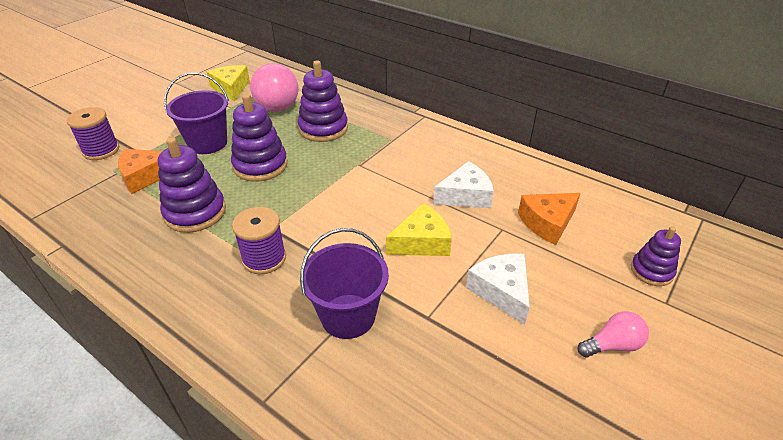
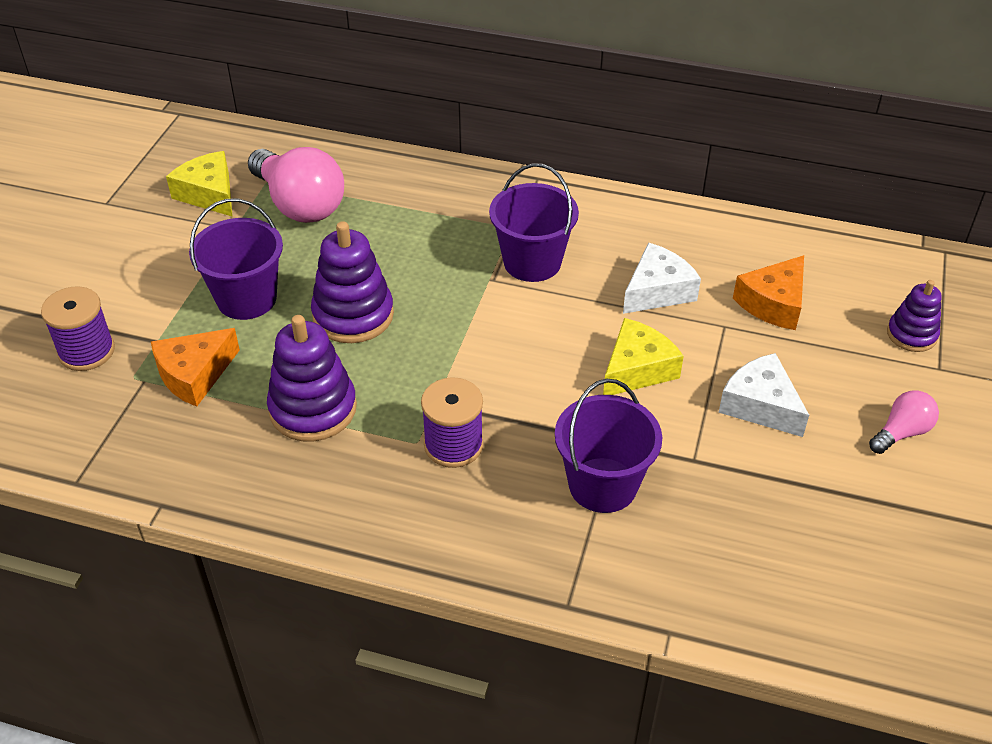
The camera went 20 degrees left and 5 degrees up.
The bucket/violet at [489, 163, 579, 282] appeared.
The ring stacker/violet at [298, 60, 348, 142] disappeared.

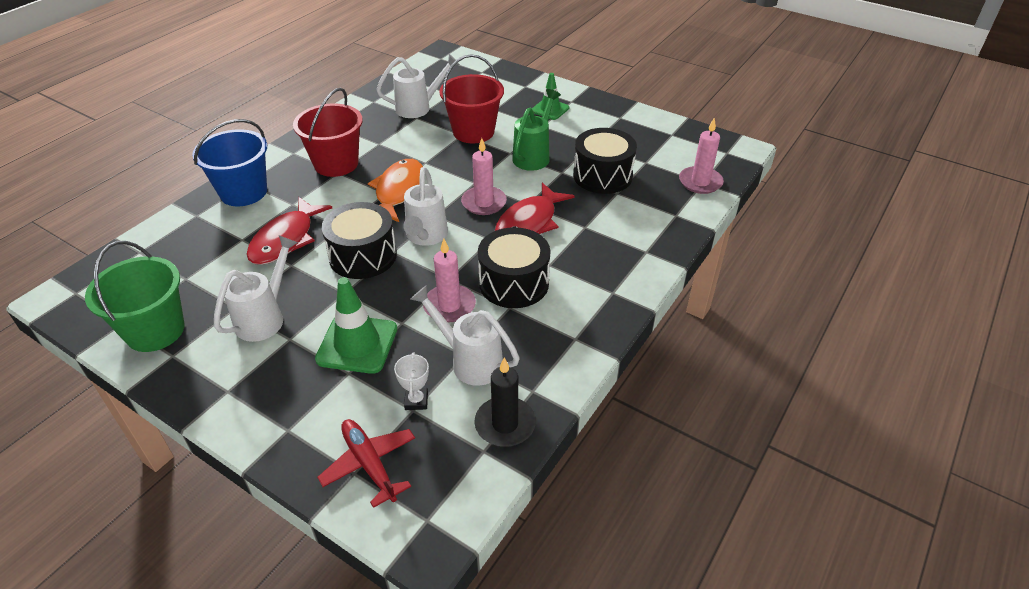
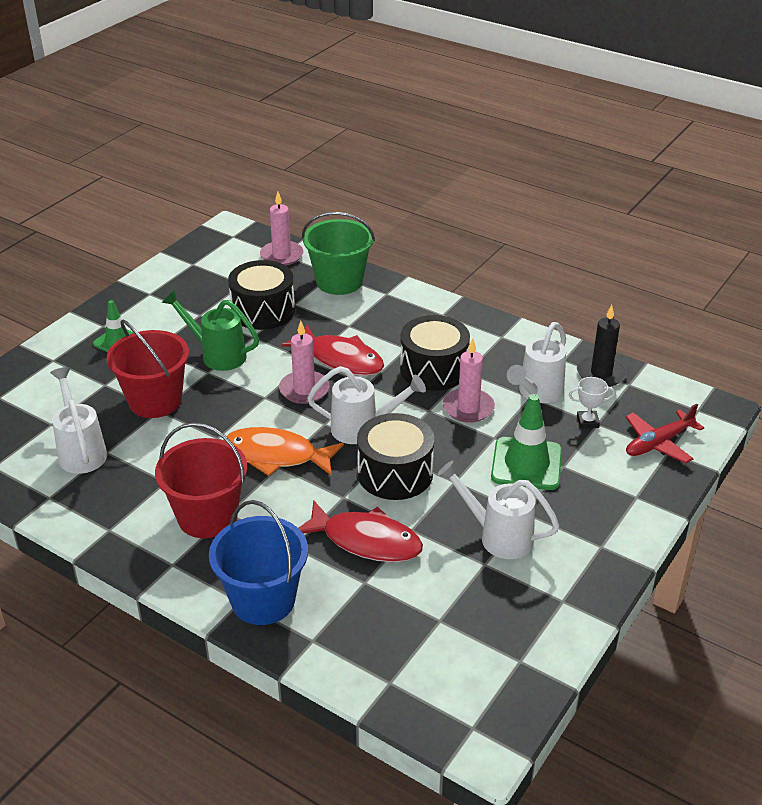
The camera went 90 degrees left and 5 degrees down.
The bucket/green moved from [85, 241, 185, 352] to [302, 212, 375, 295].

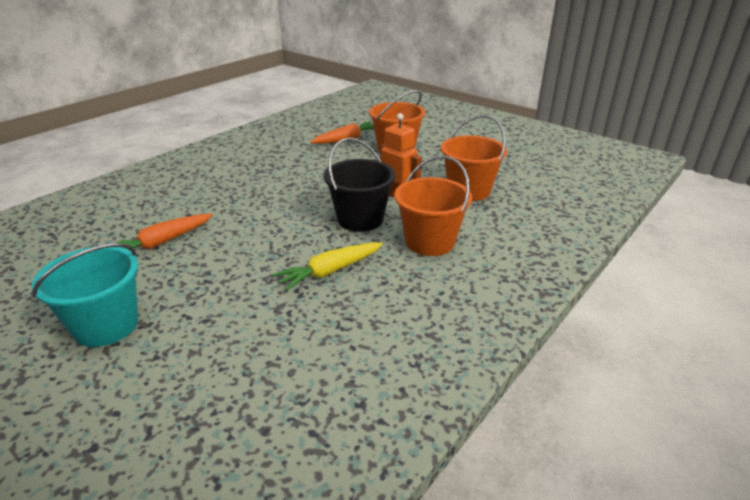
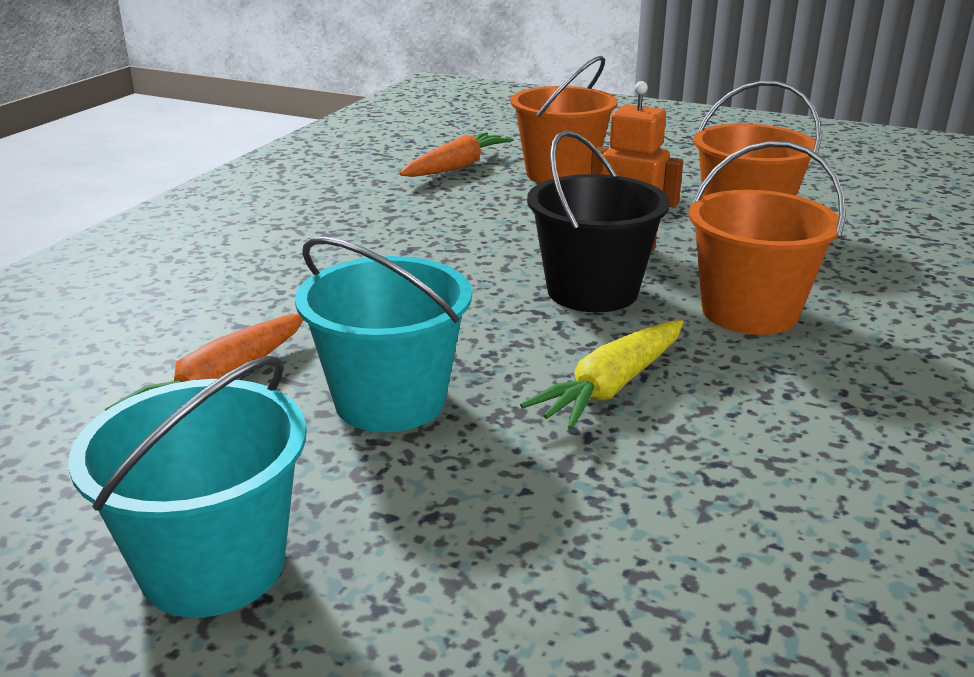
The camera went 15 degrees left and 5 degrees down.
The bucket/teal at [295, 237, 472, 432] appeared.

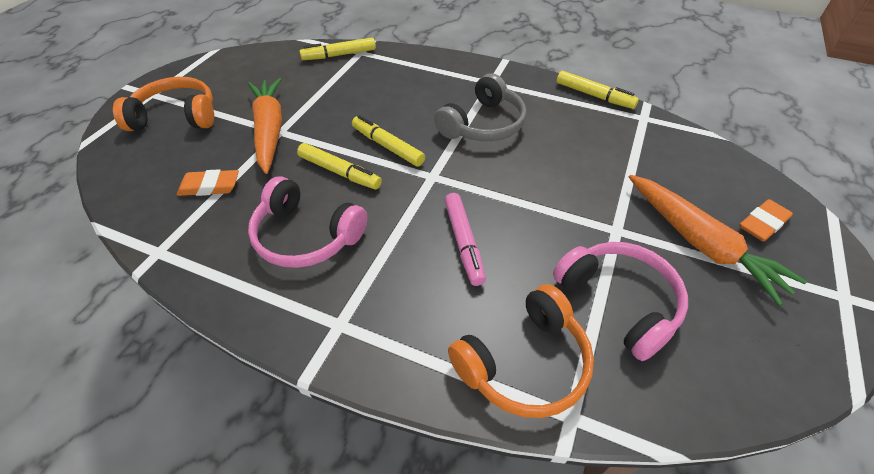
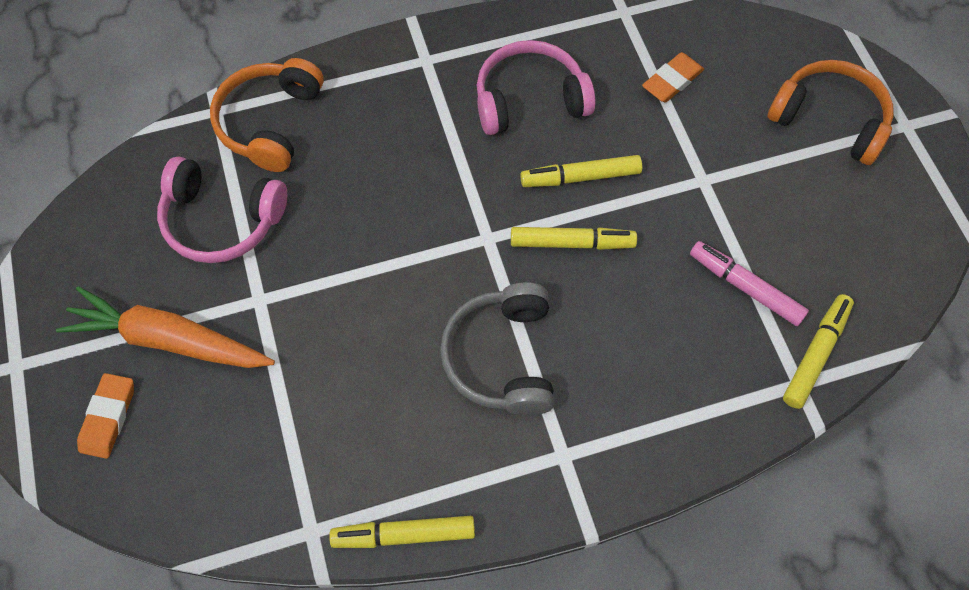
The camera went 140 degrees right and 15 degrees up.
The marker pen/rosy moved from [444, 193, 486, 286] to [690, 241, 809, 326].
The over-ear headphones/bright orange at [113, 77, 214, 131] turned 105 degrees counterclockwise.
The root vegetable/bright orange at [248, 78, 282, 174] disappeared.

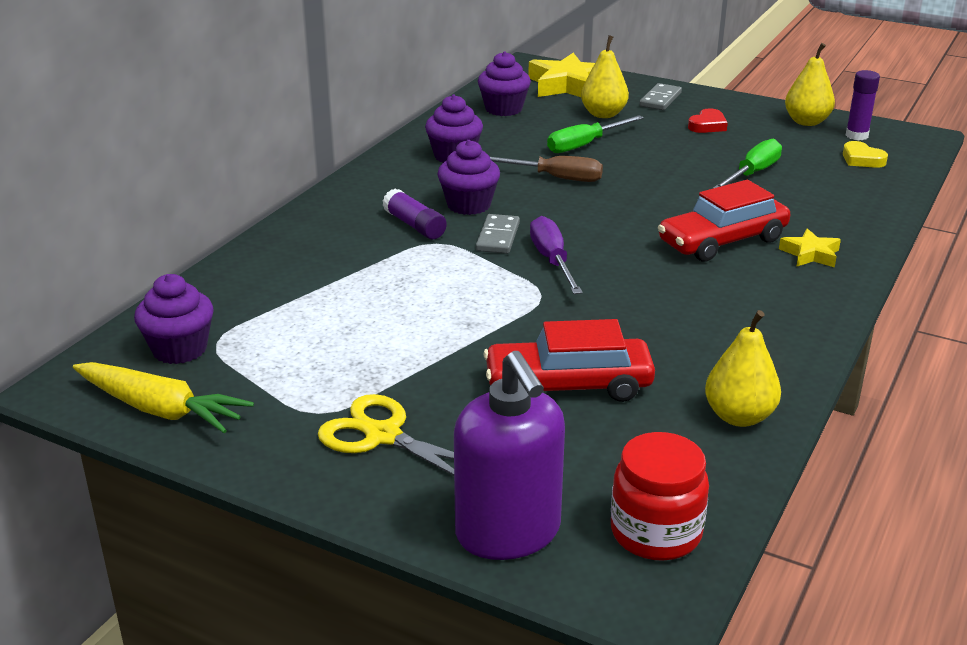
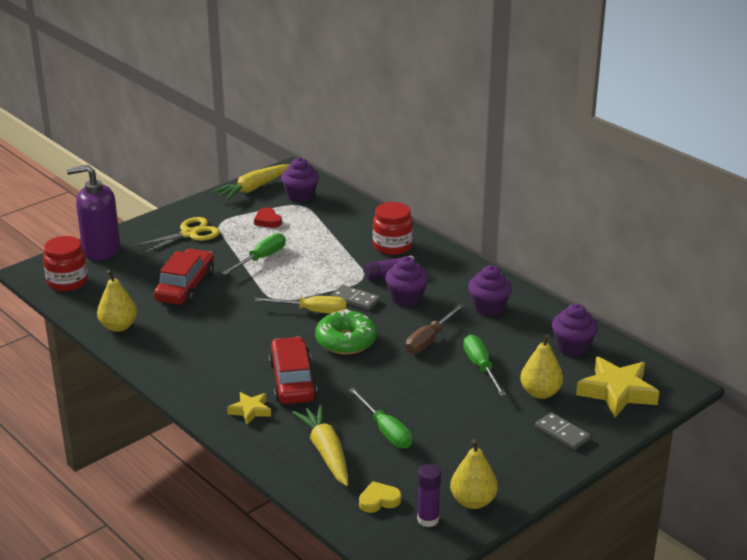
The camera went 110 degrees right and 0 degrees up.
The flat screwdriver/green at [222, 233, 286, 275] appeared.
The heart shape/crimson moved from [688, 109, 728, 133] to [254, 207, 282, 228].
The flat screwdriver/violet at [530, 216, 583, 294] became the flat screwdriver/yellow at [255, 296, 347, 314].
The root vegetable/yellow at [292, 405, 348, 486] appeared.
The doughnut/green at [315, 309, 377, 355] appeared.
The jar/crimson at [373, 202, 413, 255] appeared.

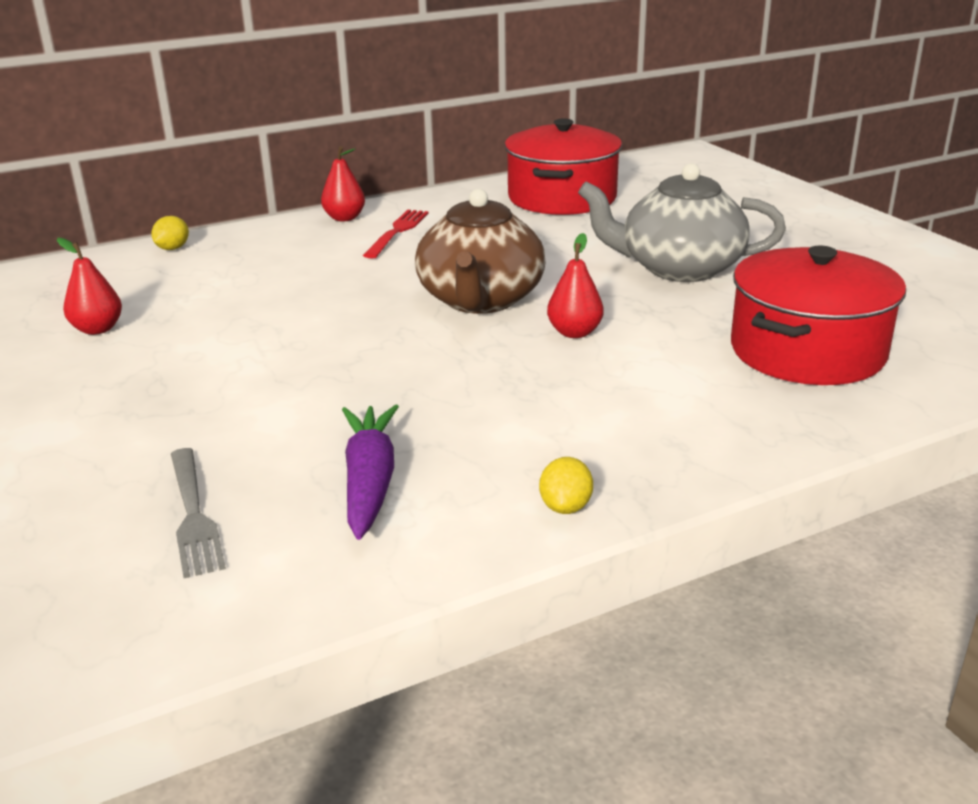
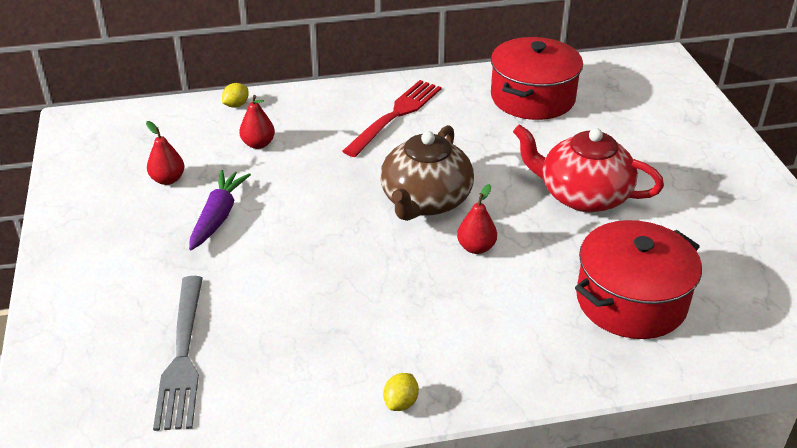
The camera went 15 degrees right and 10 degrees up.
The fork/grey at [171, 448, 226, 578] changed to 1.53 times the size.
The root vegetable/violet moved from [342, 404, 399, 540] to [189, 170, 251, 250].
The toy pear/crimson moved from [321, 146, 365, 222] to [239, 95, 275, 149].
The fork/crimson at [363, 210, 429, 259] changed to 1.53 times the size.
The china teapot/grey at [578, 163, 786, 282] became the china teapot/crimson at [513, 124, 664, 212].

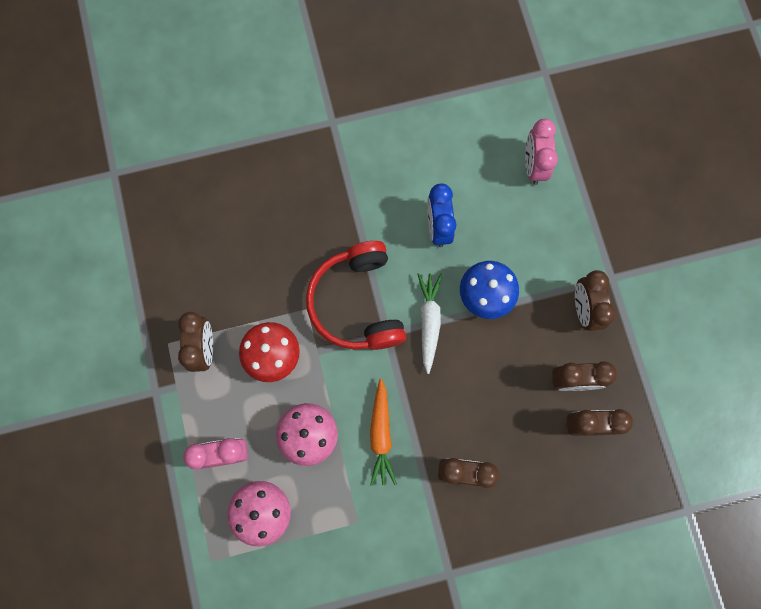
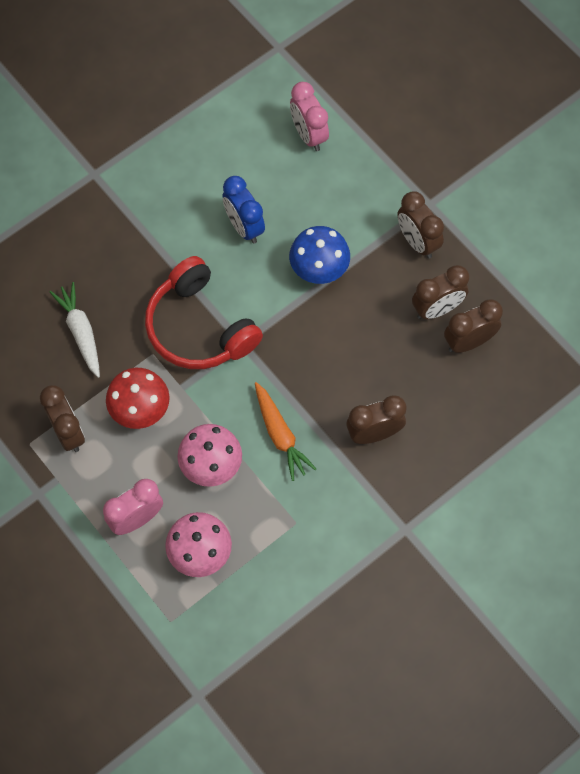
The camera went 25 degrees left and 10 degrees down.
The root vegetable/snow-white moved from [417, 273, 442, 374] to [50, 282, 100, 378].

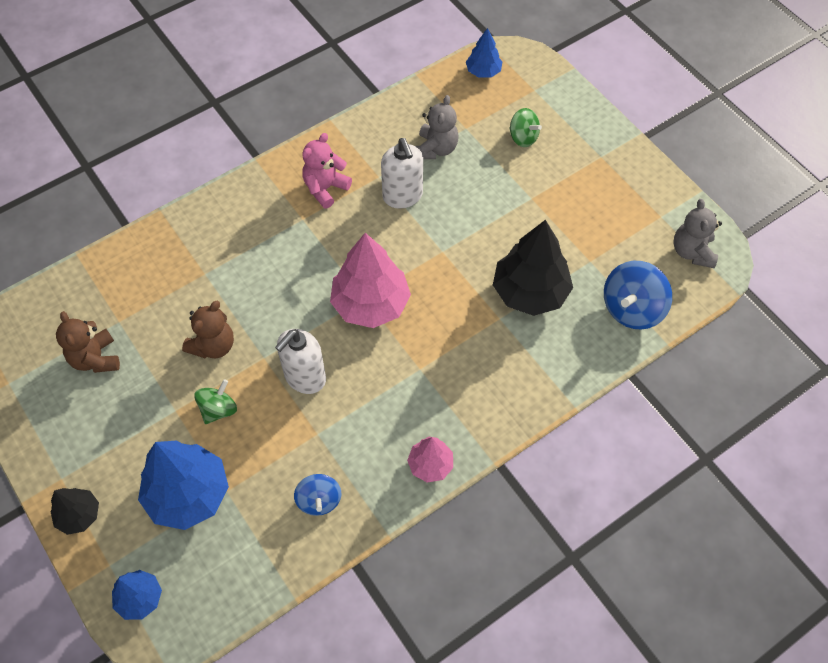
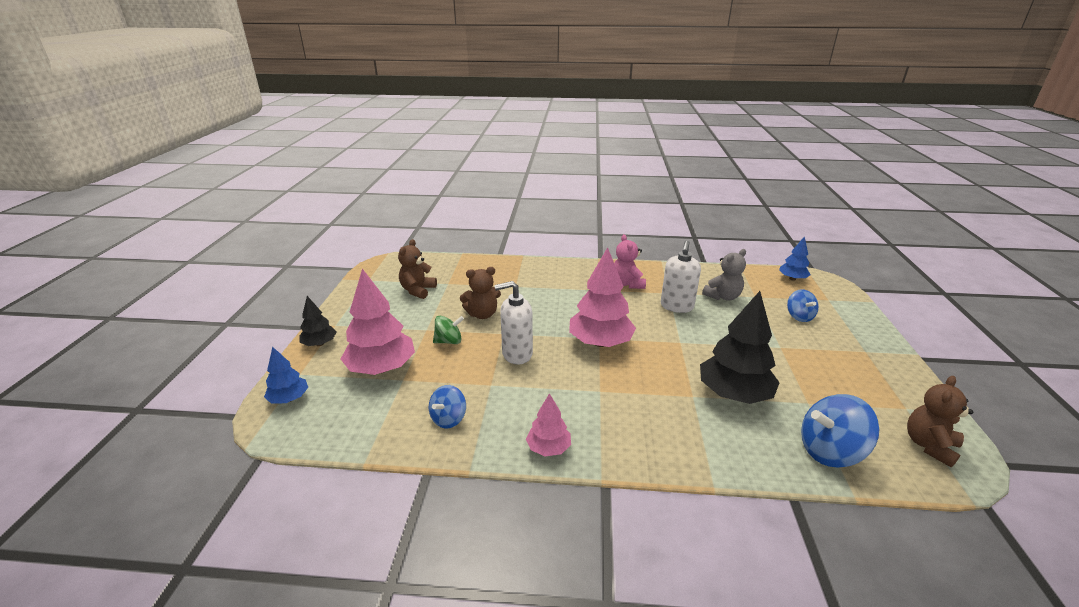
The camera went 40 degrees right and 30 degrees down.
The tree/royal blue at [138, 441, 229, 530] became the tree/rosy at [341, 269, 415, 375].
The teddy bear/rosy at [302, 133, 352, 209] turned 90 degrees counterclockwise.
The toy top/green at [509, 108, 542, 147] became the toy top/royal blue at [787, 289, 819, 322].
The teddy bear/grey at [674, 199, 722, 268] became the teddy bear/brown at [907, 376, 973, 468].

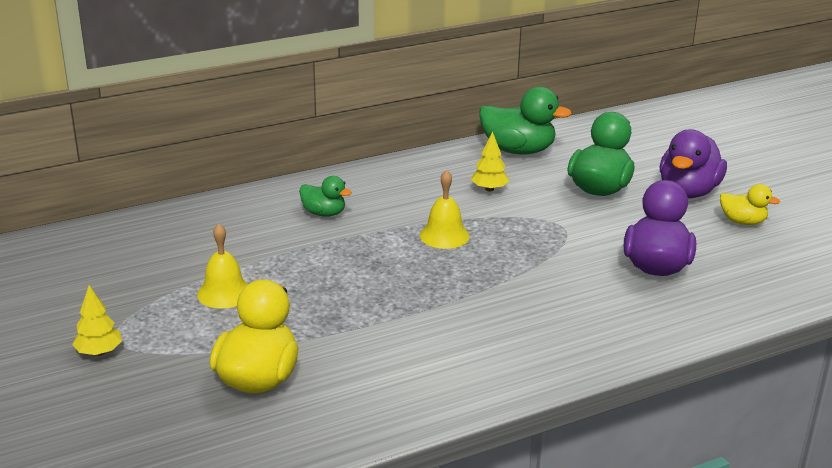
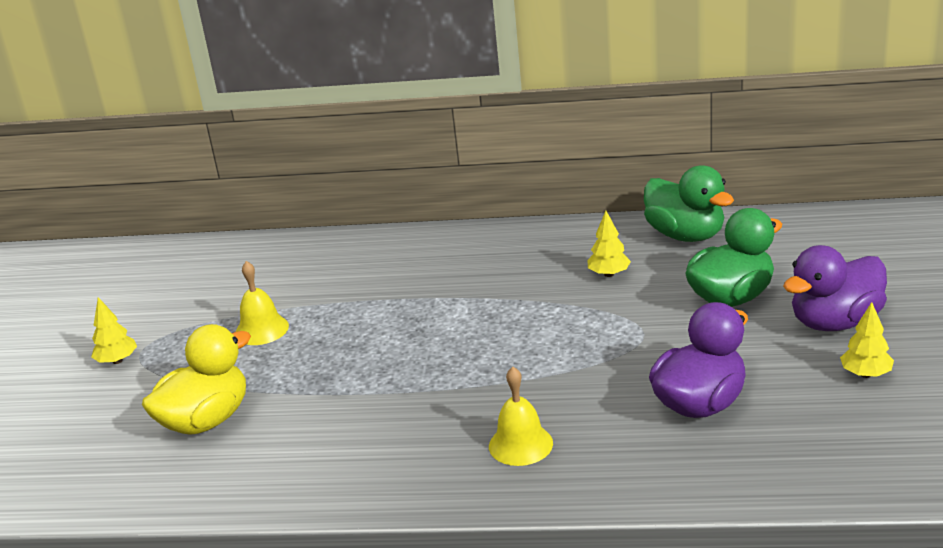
The camera went 35 degrees right and 0 degrees up.
The bell/yellow moved from [420, 170, 470, 249] to [489, 367, 553, 466].
The duck/yellow at [720, 184, 780, 225] was replaced by the tree/yellow at [840, 302, 894, 378].
The duck/green at [299, 176, 352, 217] disappeared.

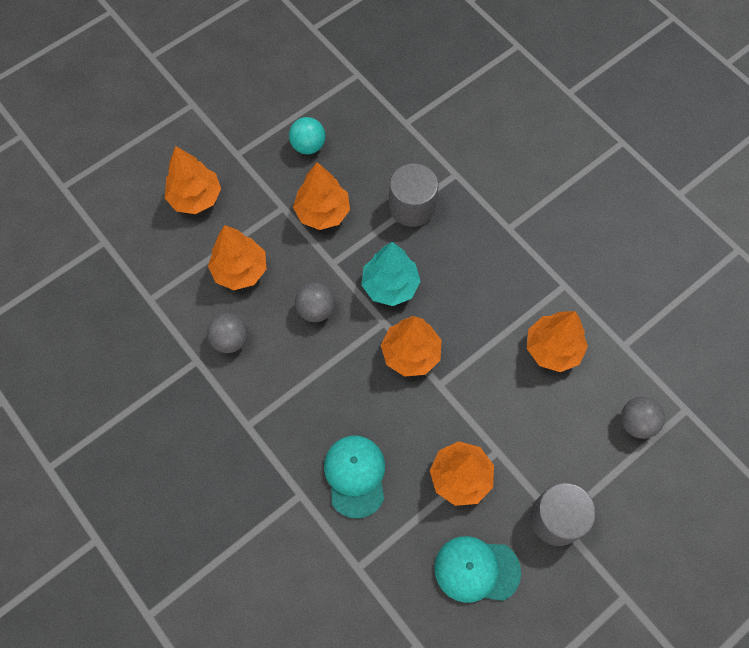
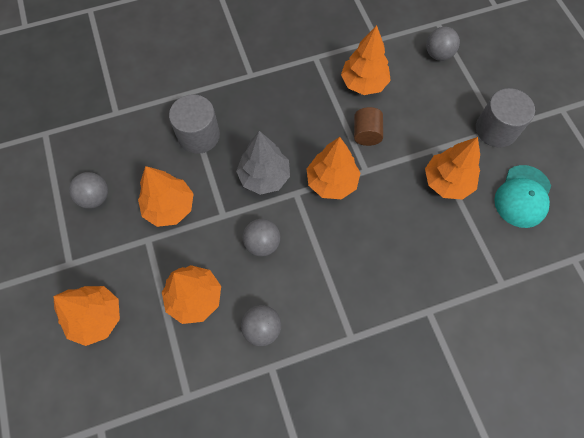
The camera went 70 degrees left and 0 degrees up.
The sphere/teal at [289, 117, 325, 154] became the sphere/grey at [69, 172, 108, 209].
The tree/teal at [361, 242, 421, 306] became the tree/grey at [236, 131, 290, 195].
The solid cylinder/brown at [354, 107, 383, 146] appeared.
The baseball cap/teal at [324, 436, 385, 518] disappeared.

